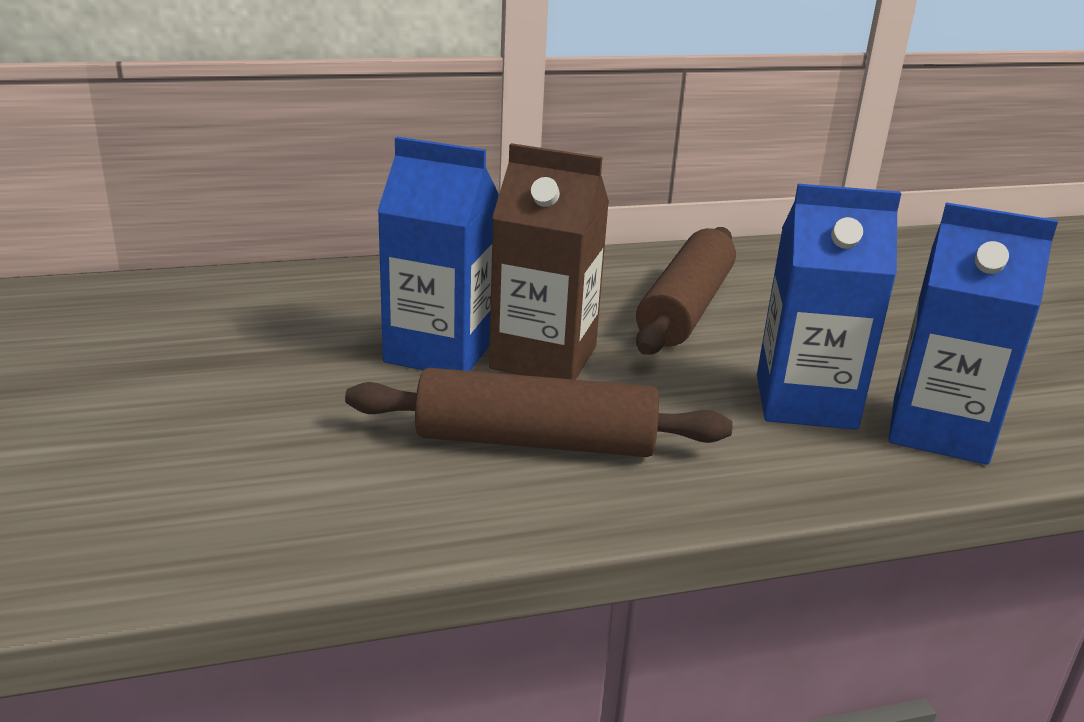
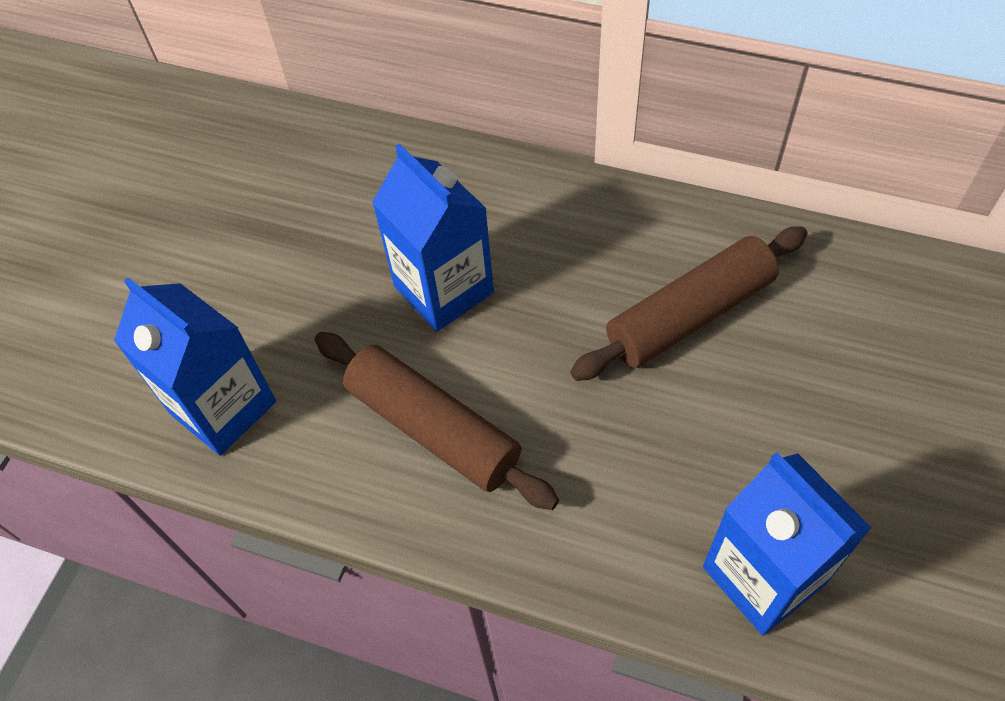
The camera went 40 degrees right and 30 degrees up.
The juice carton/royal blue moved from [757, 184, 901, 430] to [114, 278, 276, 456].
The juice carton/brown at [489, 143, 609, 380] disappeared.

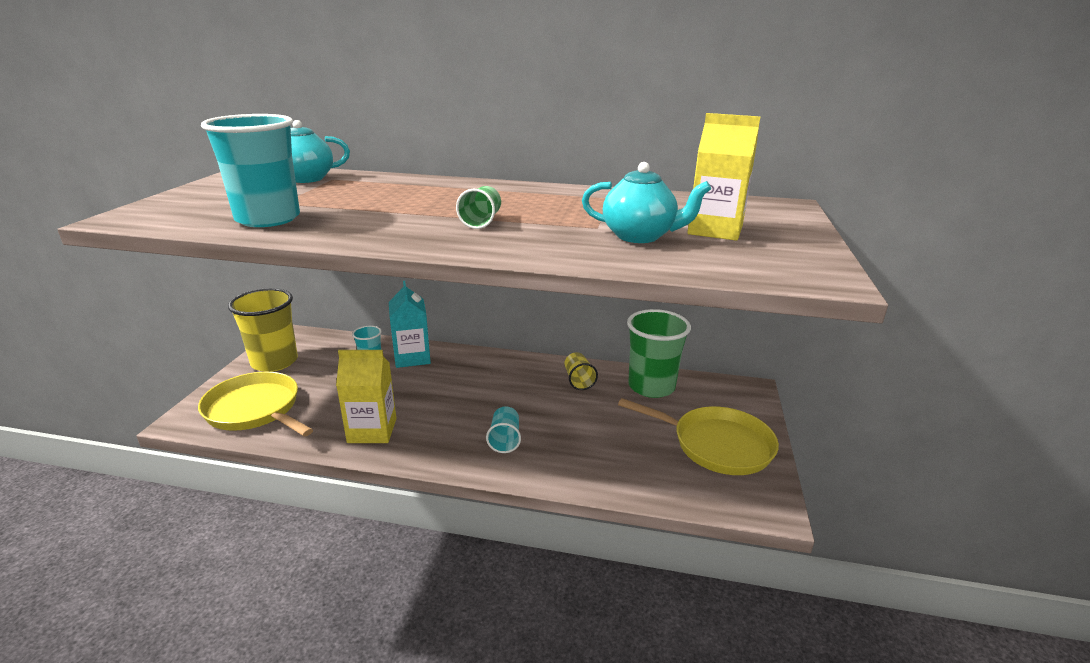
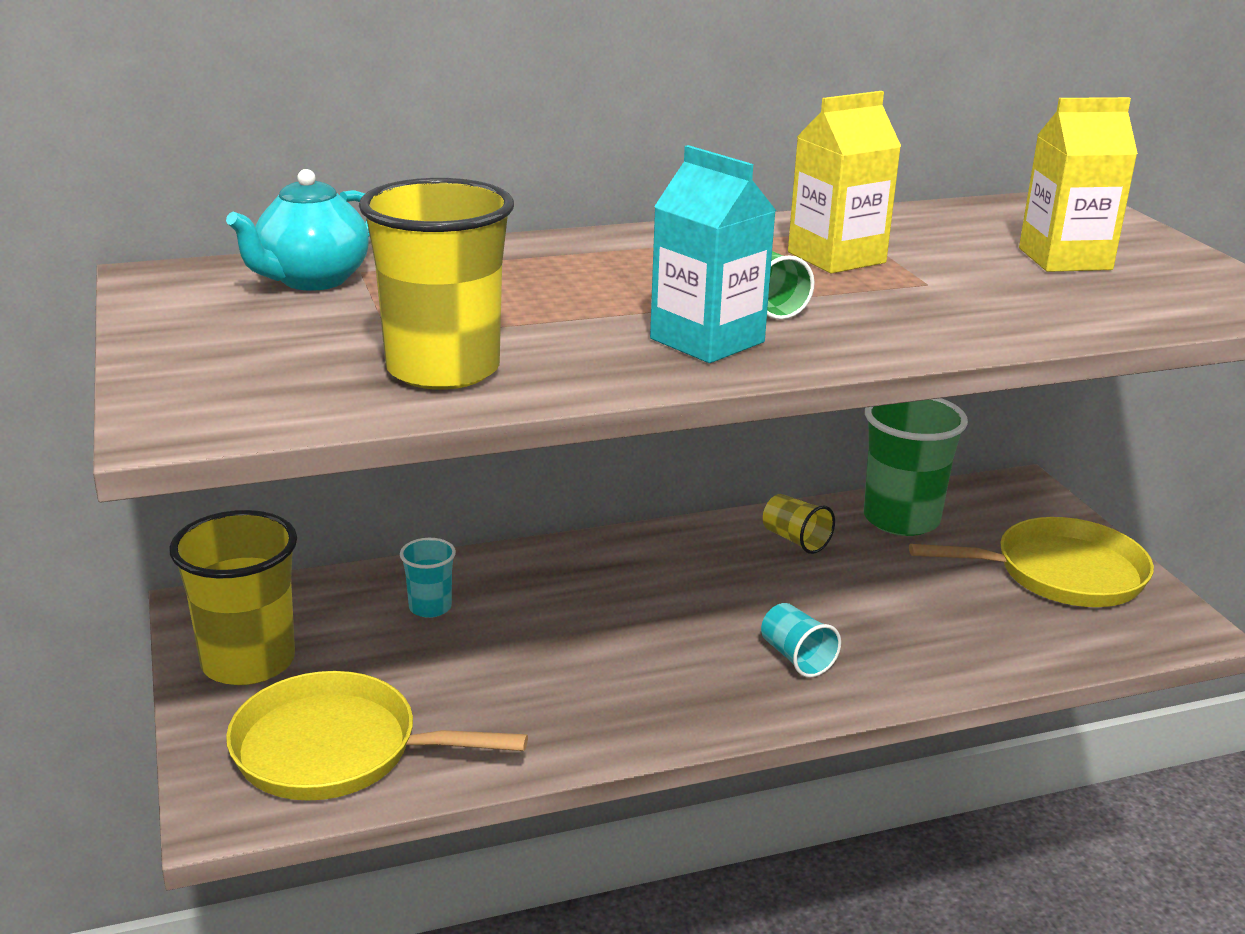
The camera went 30 degrees left and 0 degrees up.
The cup/teal at [201, 114, 300, 227] became the cup/yellow at [359, 178, 514, 390].
The juice carton/teal moved from [389, 281, 431, 368] to [650, 145, 776, 363].
The juice carton/yellow moved from [336, 350, 396, 443] to [788, 91, 901, 274].
The china teapot/teal at [582, 162, 711, 243] disappeared.

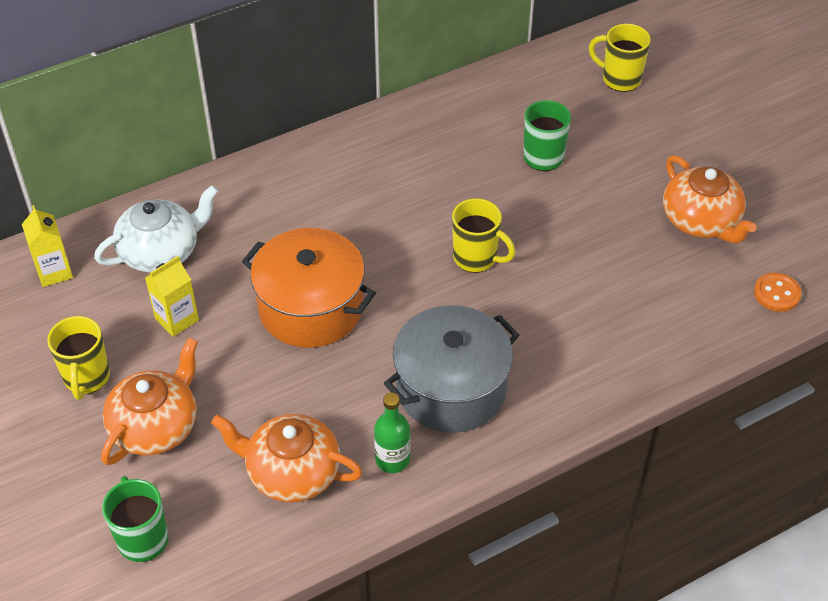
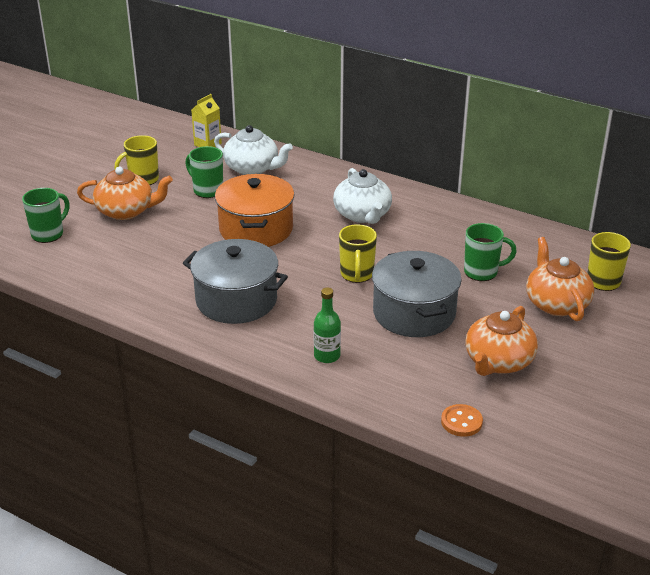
The camera went 60 degrees right and 15 degrees down.
The juice carton/yellow at [145, 256, 199, 337] was replaced by the tea mug/green at [185, 146, 223, 198].
The drink bottle/green moved from [374, 393, 411, 473] to [314, 288, 341, 363].
The china teapot/snow-white at [333, 168, 392, 224] appeared.
The stockpot/grey at [372, 251, 462, 337] appeared.
The china teapot/bright orange moved from [211, 414, 363, 502] to [526, 237, 595, 321].

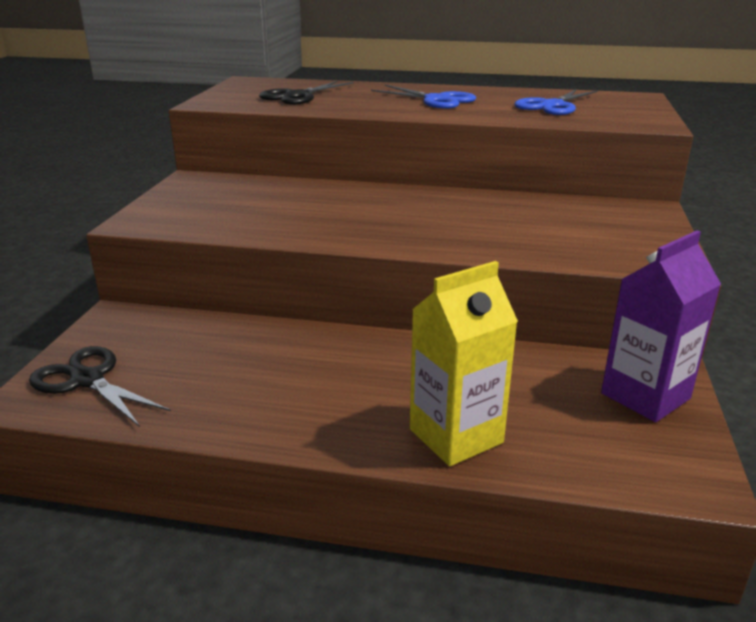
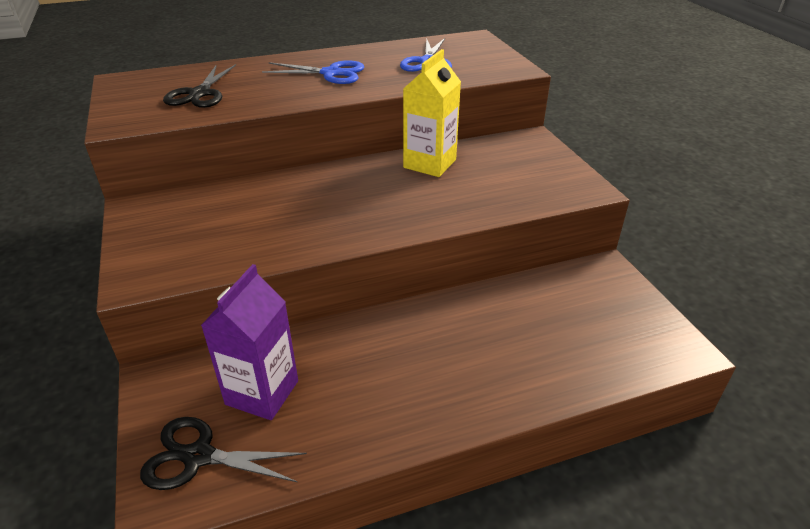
The camera went 30 degrees left and 10 degrees up.
The juice carton/violet moved from [601, 230, 721, 422] to [201, 264, 298, 420].
The juice carton/yellow moved from [410, 261, 518, 466] to [403, 49, 461, 177].

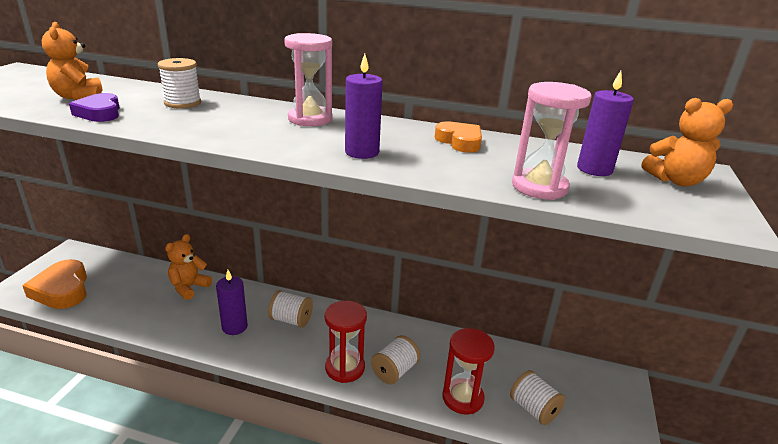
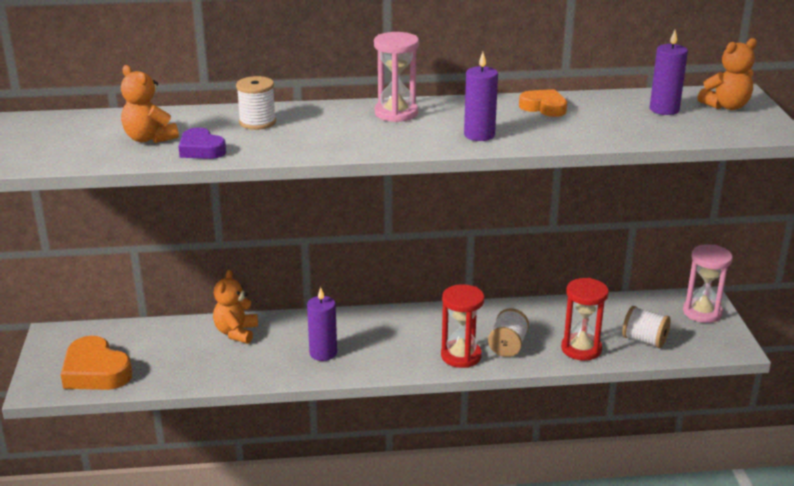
The camera went 20 degrees left and 0 degrees up.
The sand timer/rosy moved from [512, 82, 592, 200] to [683, 244, 733, 323].
The spool/snow-white at [268, 290, 313, 328] disappeared.

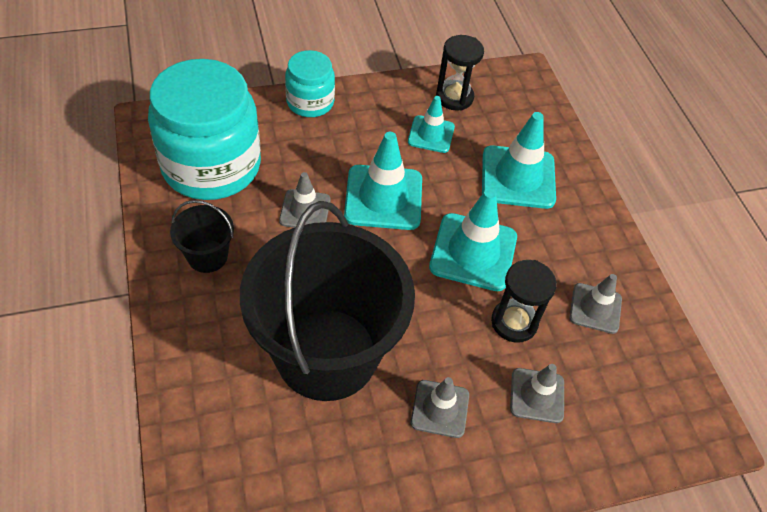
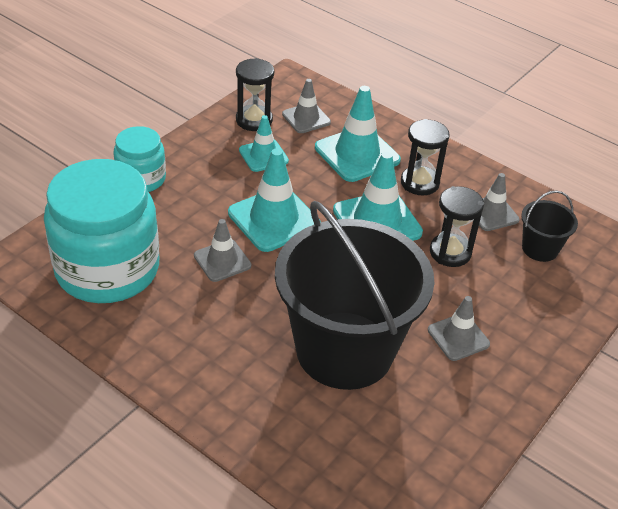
The camera went 35 degrees left and 10 degrees down.
The traffic cone/grey moved from [510, 364, 564, 423] to [282, 79, 331, 133].
The sand timer/ebony at [401, 119, 450, 195] appeared.
The bucket/ebony moved from [170, 200, 234, 273] to [521, 190, 578, 262].

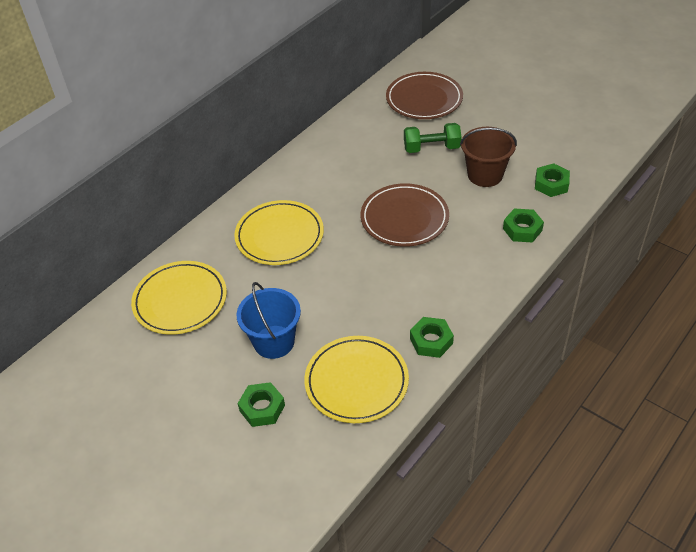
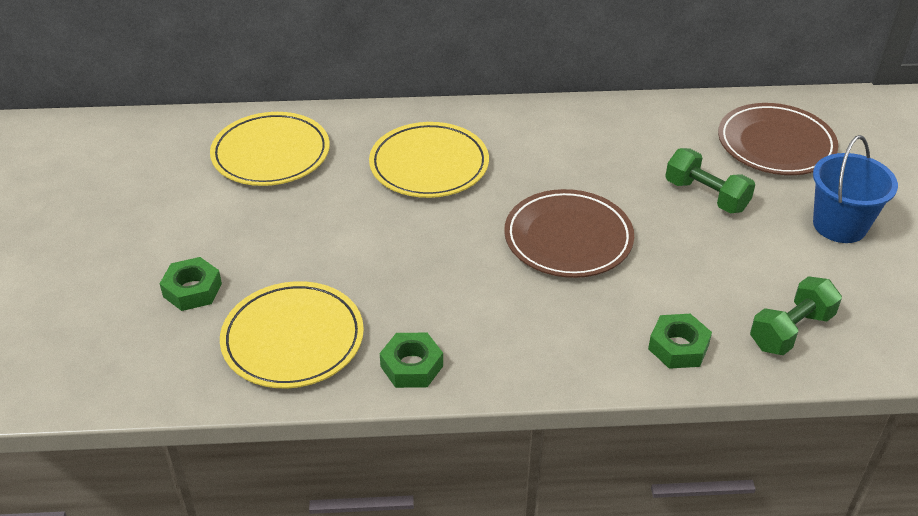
The camera went 45 degrees right and 5 degrees down.
The hex nut/green at [535, 163, 570, 197] was replaced by the hand weight/green at [750, 276, 842, 355].
The bucket/royal blue moved from [236, 282, 301, 359] to [813, 135, 898, 243].
The bucket/brown at [460, 127, 517, 187] disappeared.

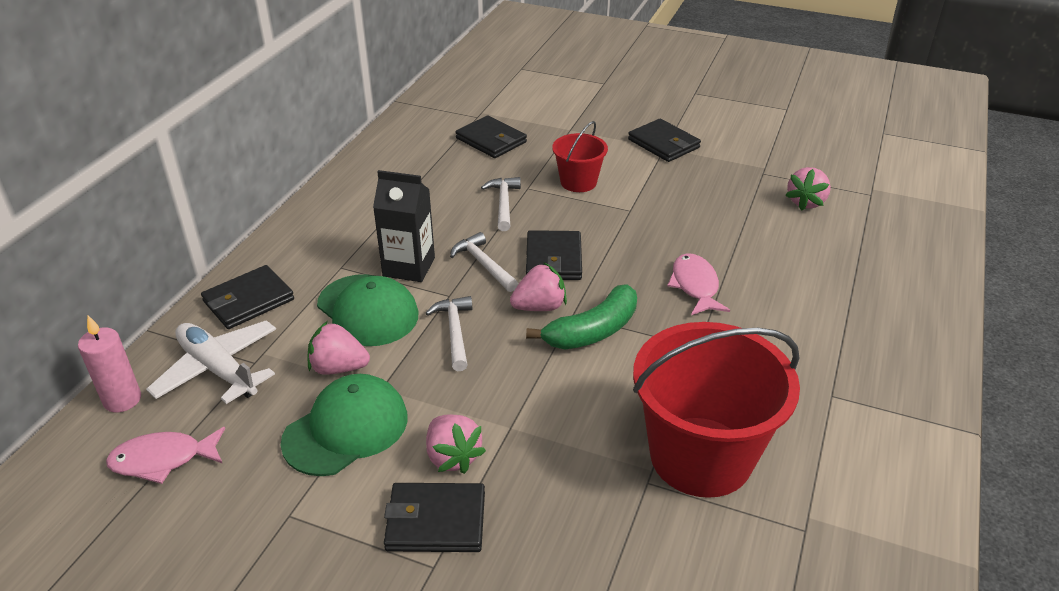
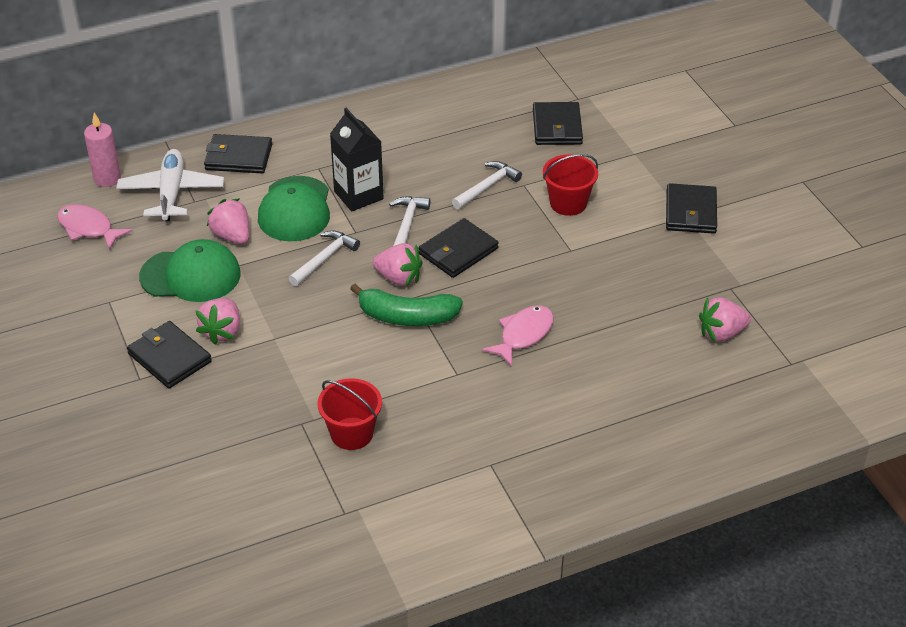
The camera went 45 degrees right and 5 degrees up.
The bucket/crimson at [633, 322, 800, 498] changed to 0.51 times the size.

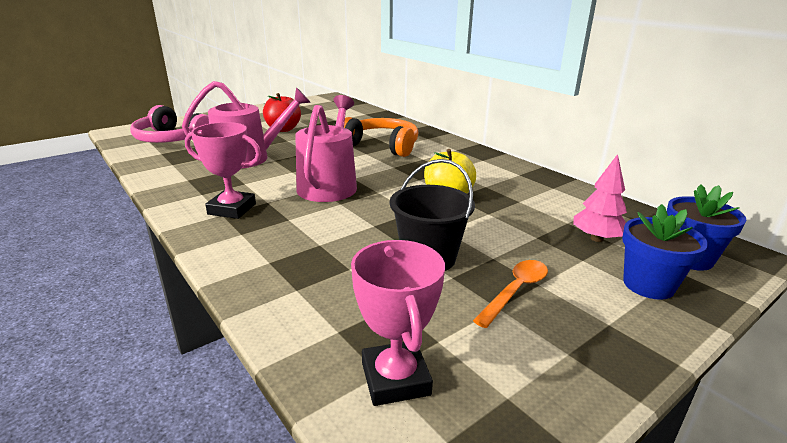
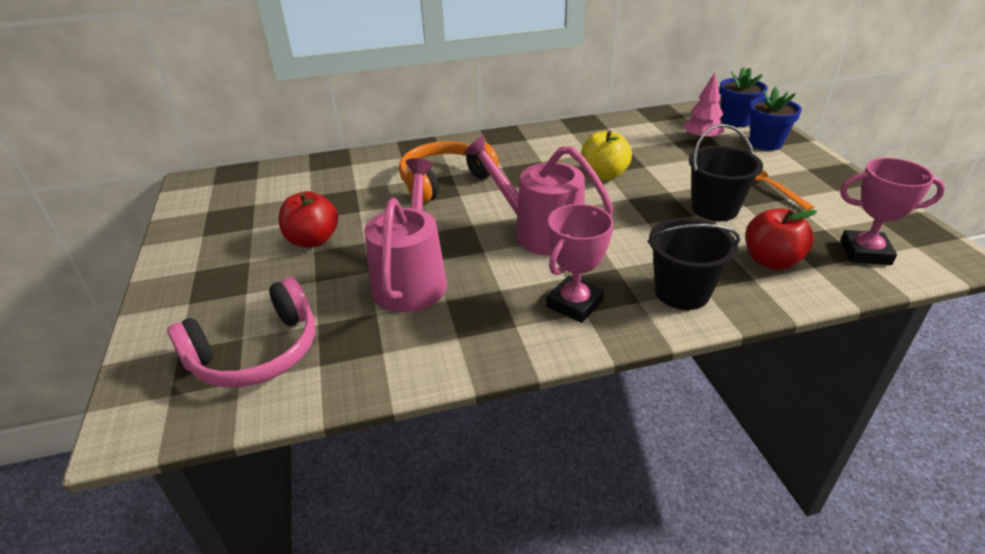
The camera went 65 degrees left and 10 degrees up.
The bucket/ebony at [647, 218, 740, 310] appeared.
The toy apple/crimson at [745, 209, 817, 270] appeared.

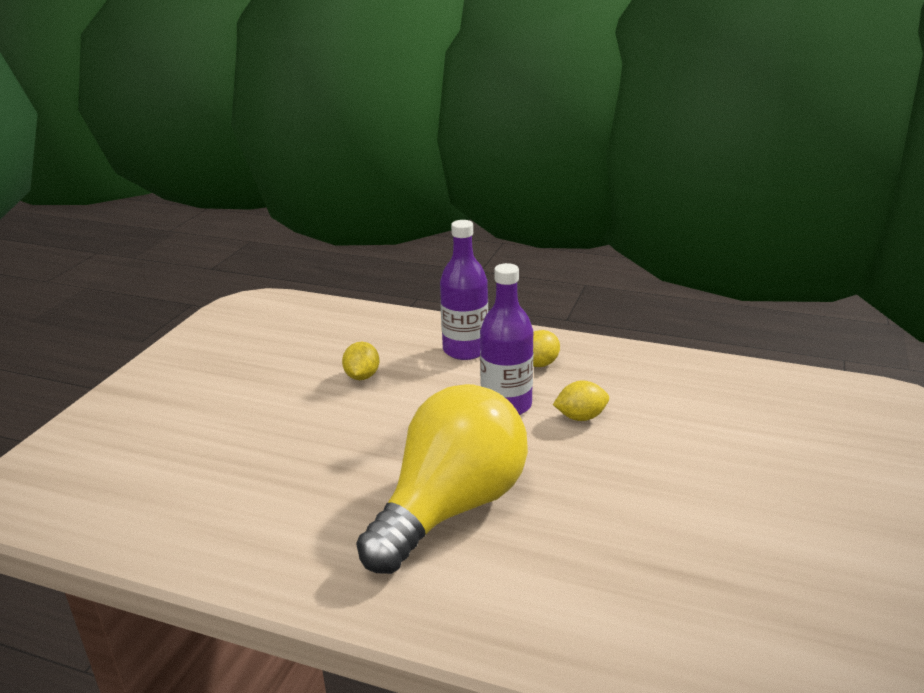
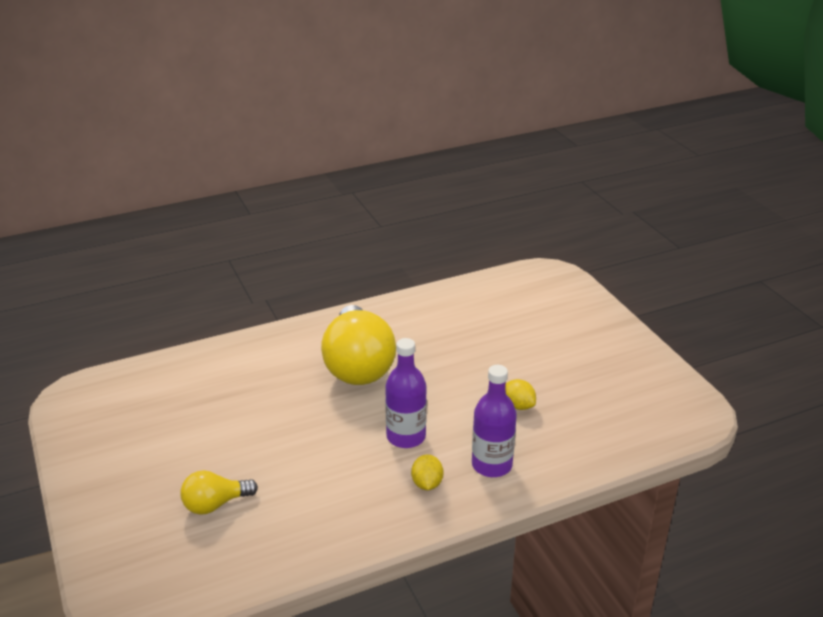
The camera went 135 degrees right and 5 degrees up.
The light bulb/yellow at [180, 470, 258, 515] appeared.
The citrus fruit/yellow at [553, 381, 609, 421] disappeared.

